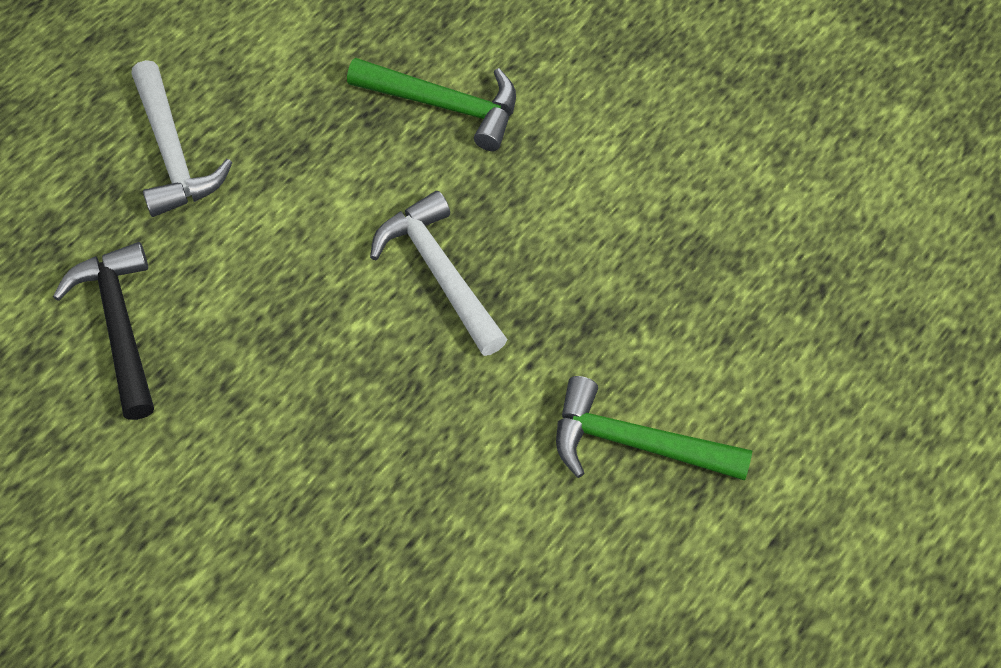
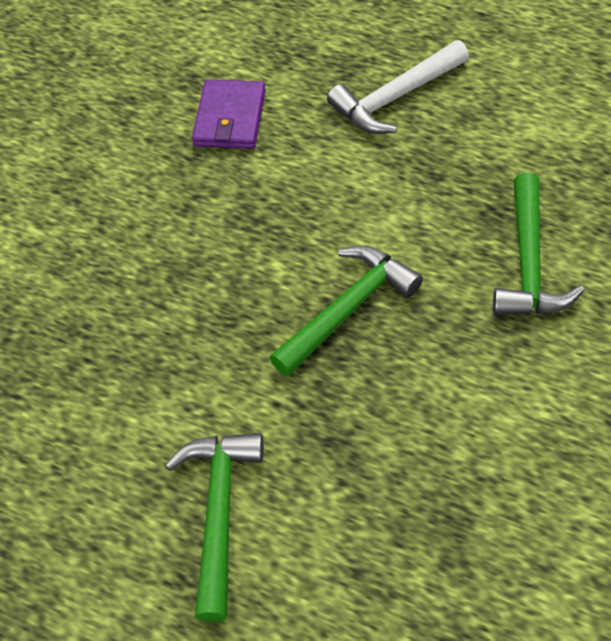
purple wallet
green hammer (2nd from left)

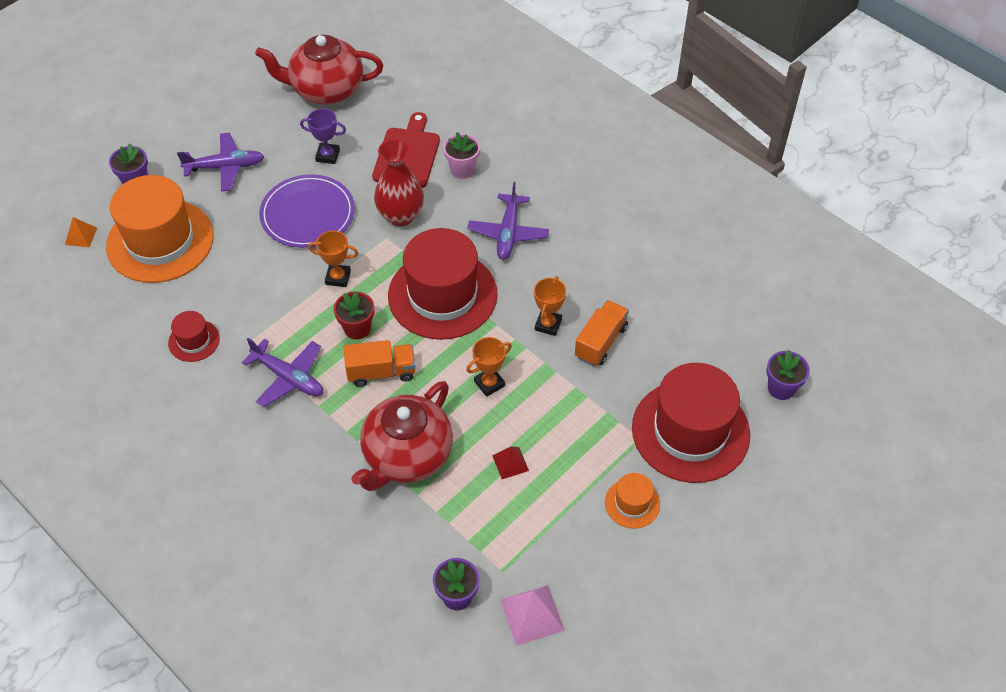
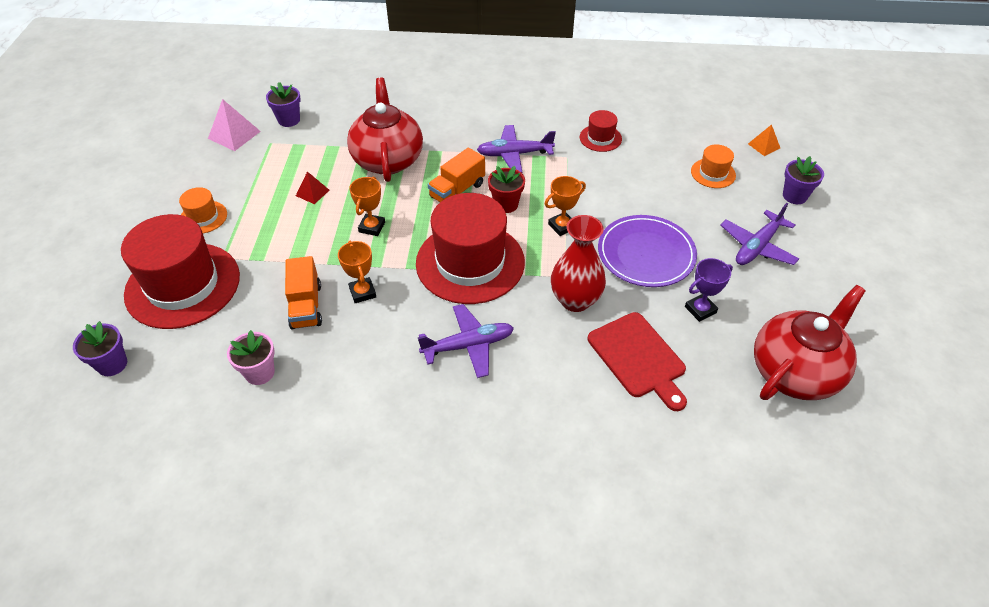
pink flower pot
purple plane (1st from left)
orange hat (2nd from left)

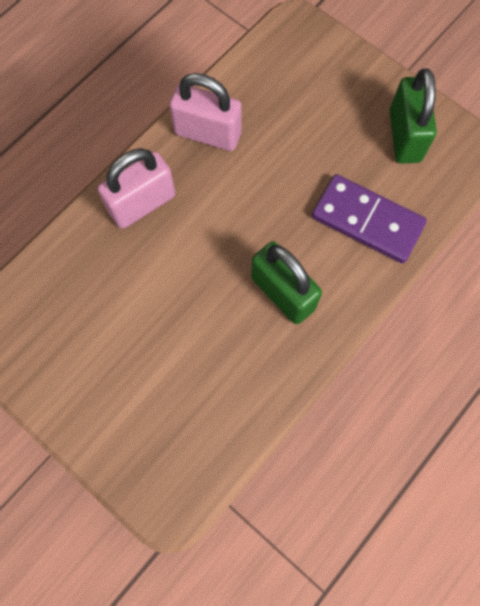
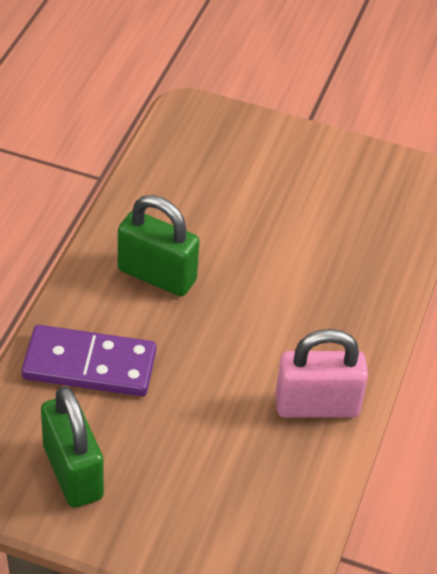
pink padlock (1st from left in the first image)

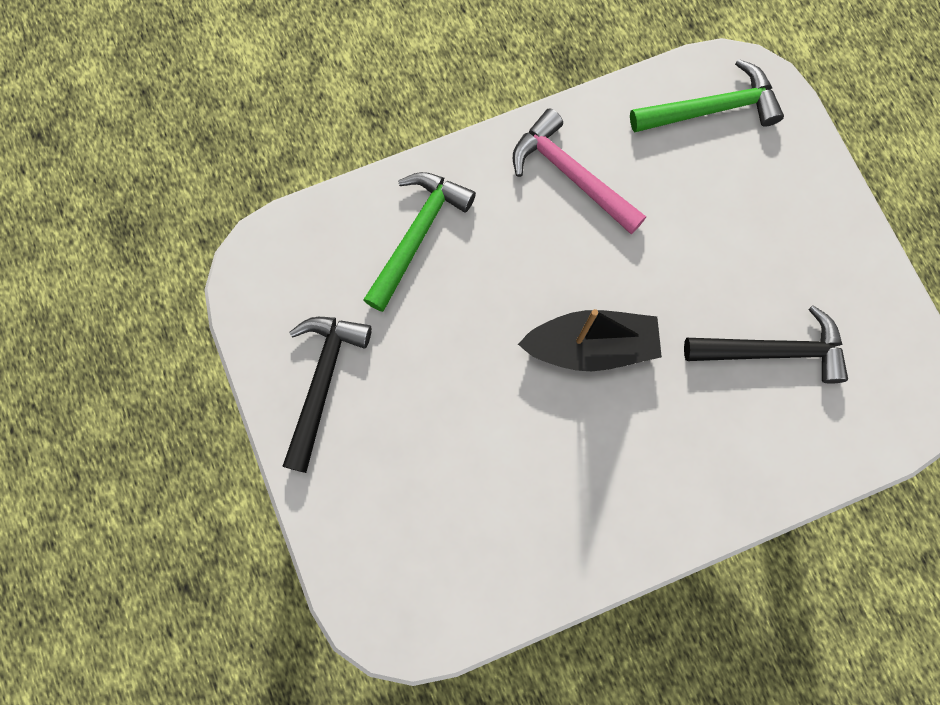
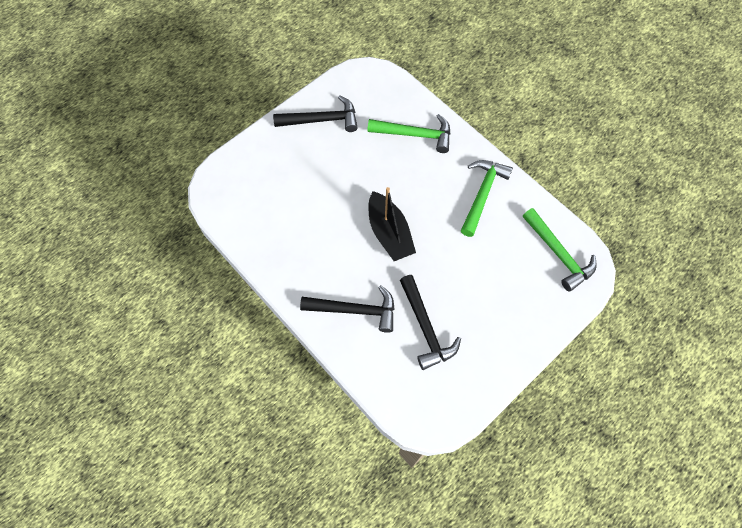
black hammer (2nd from left)
green hammer (2nd from left)

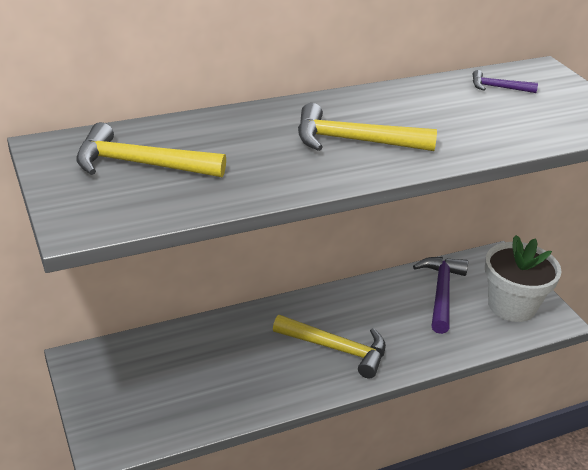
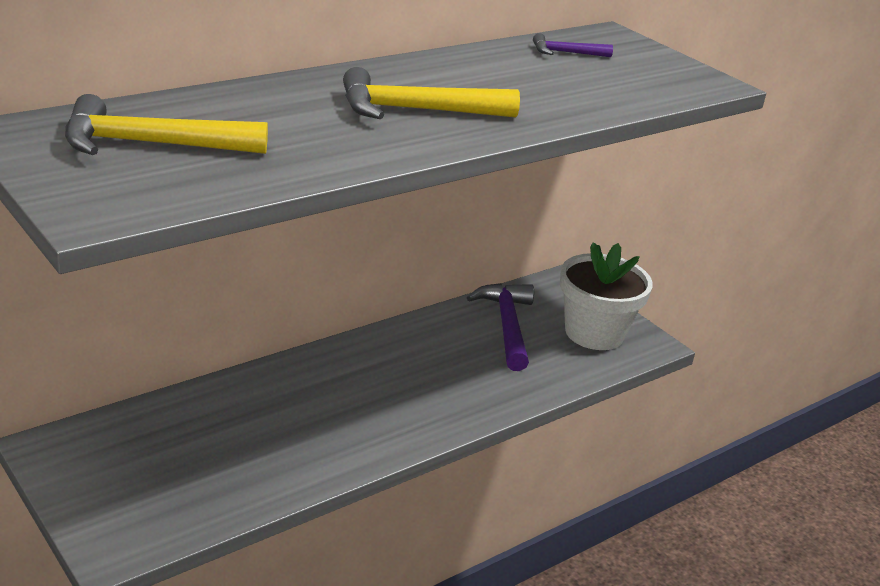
yellow hammer (2nd from left in the first image)

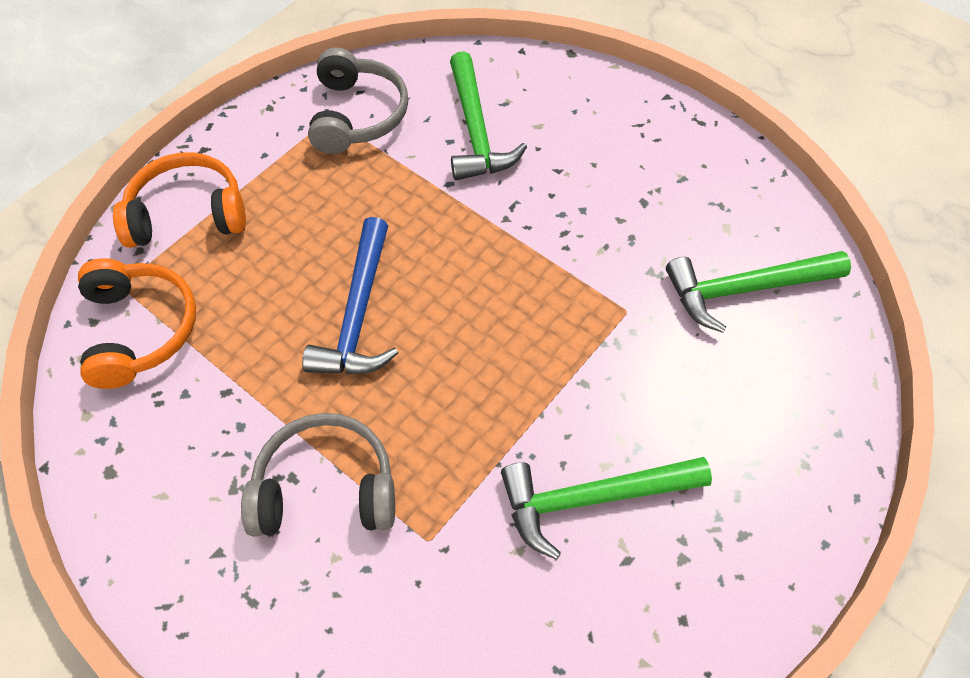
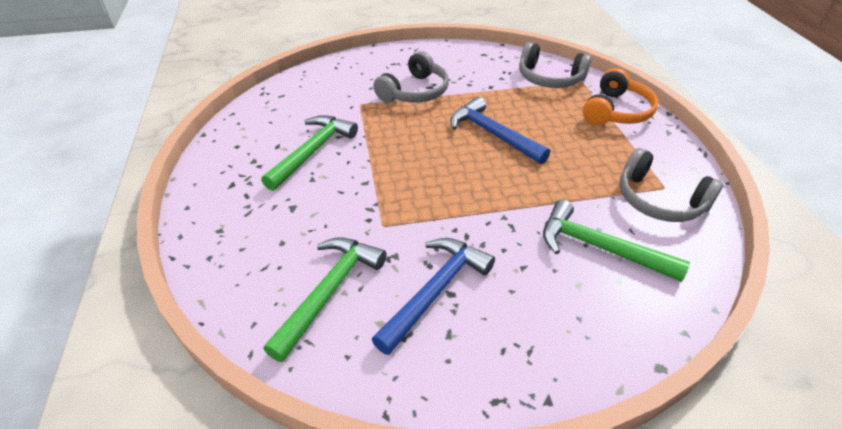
blue hammer (1st from left)
grey headphones (2nd from left)

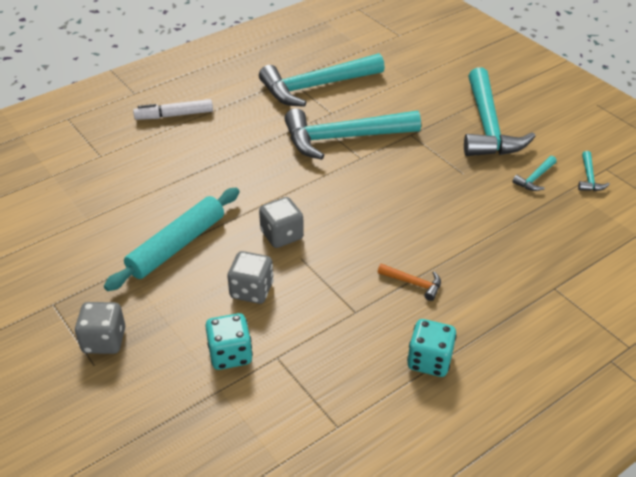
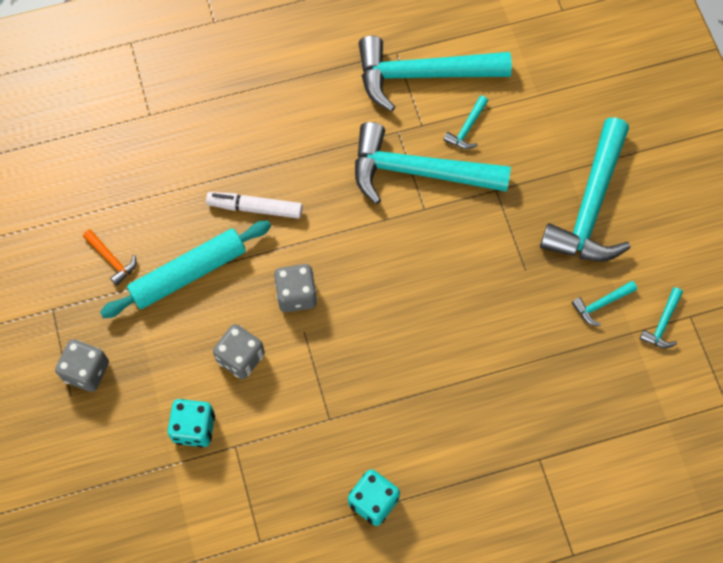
turquoise hammer (3rd from left)
white marker
orange hammer

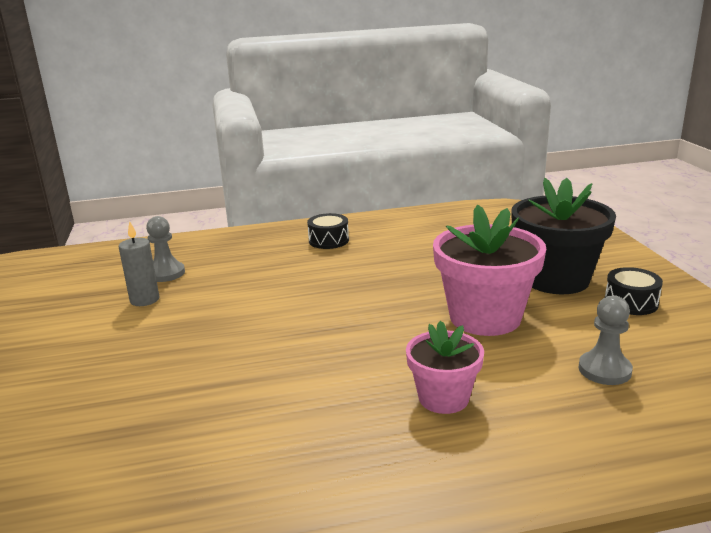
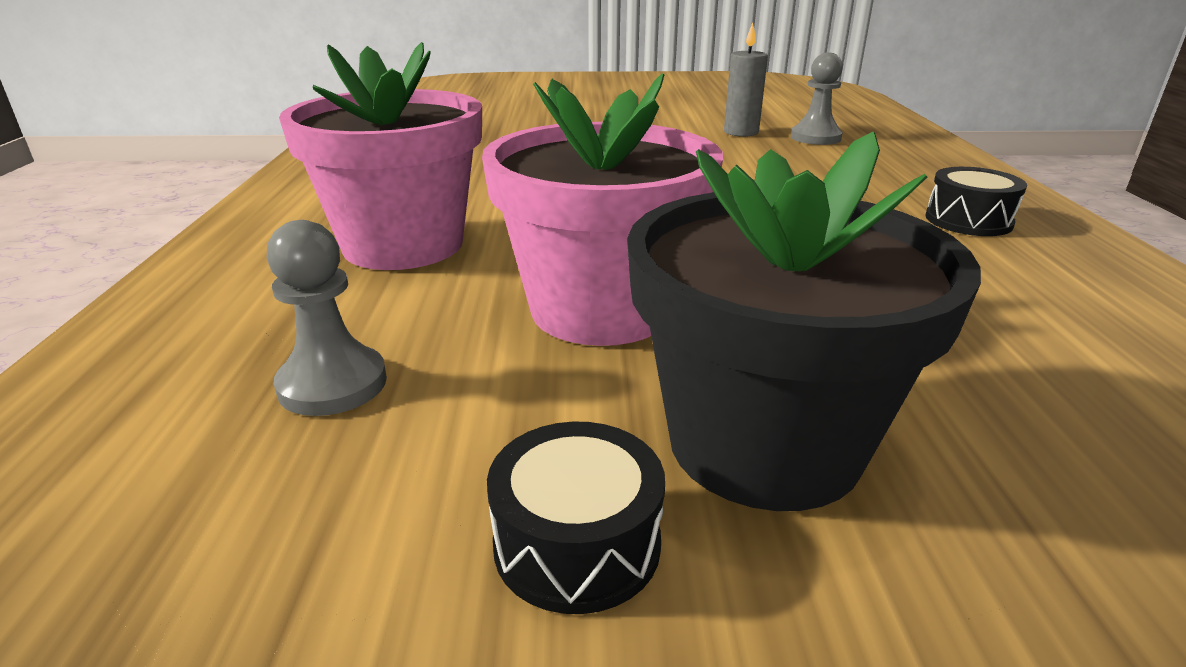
pink flower pot (1st from left)

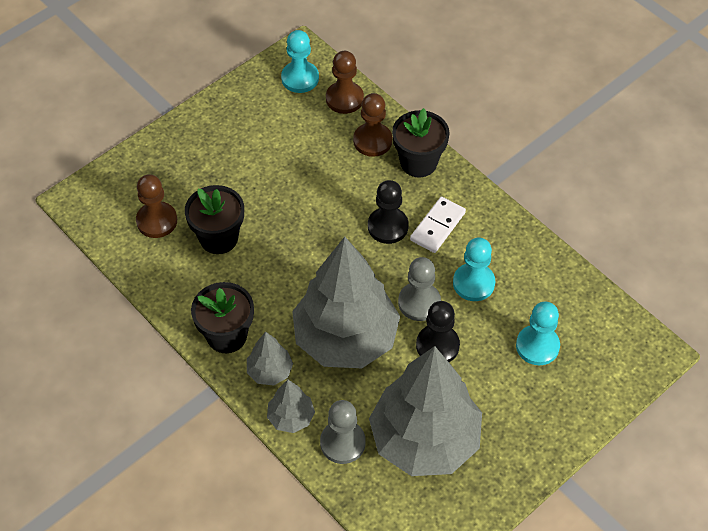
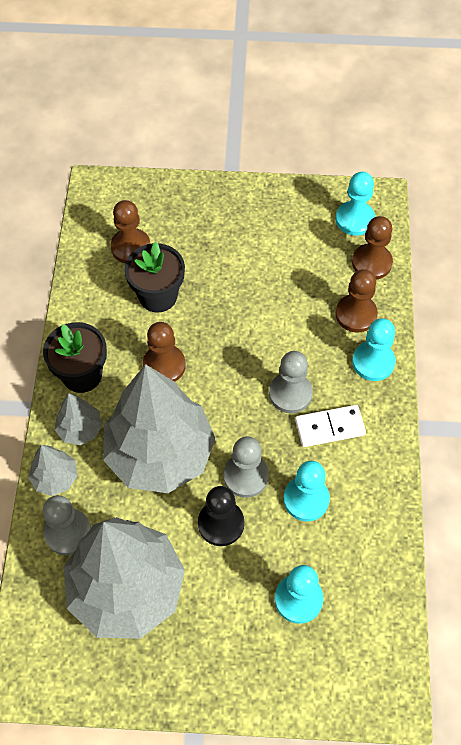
brown pawn (2nd from left)
turquoise pawn (4th from left)
grey pawn (3rd from left)

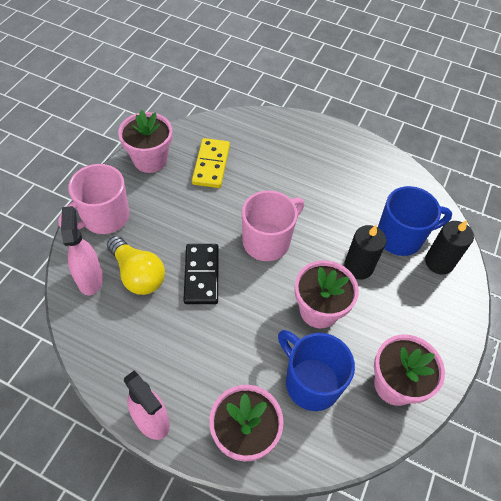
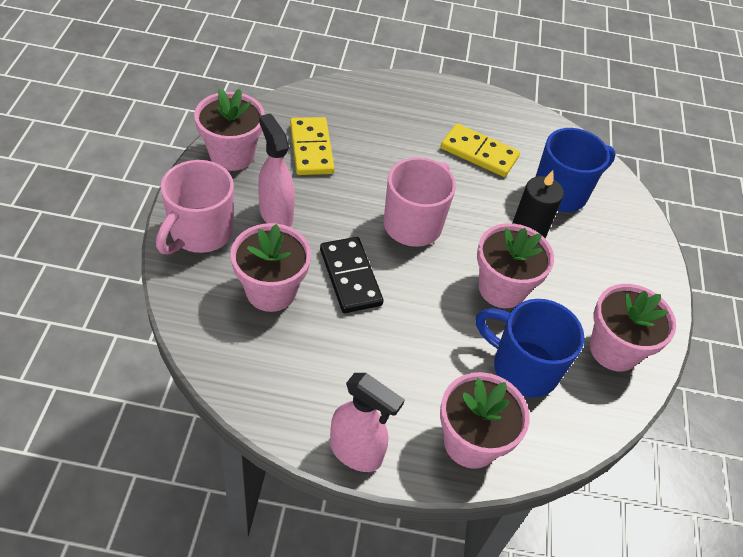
black candle (2nd from left in the first image)
yellow domino (2nd from left)
pink spray bottle (1st from left)
pink flower pot (2nd from left)

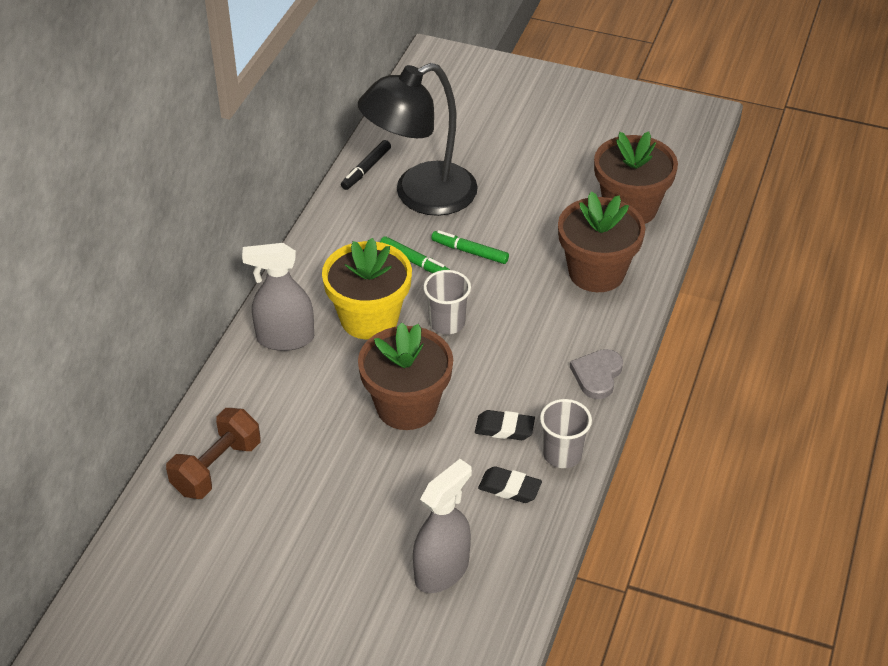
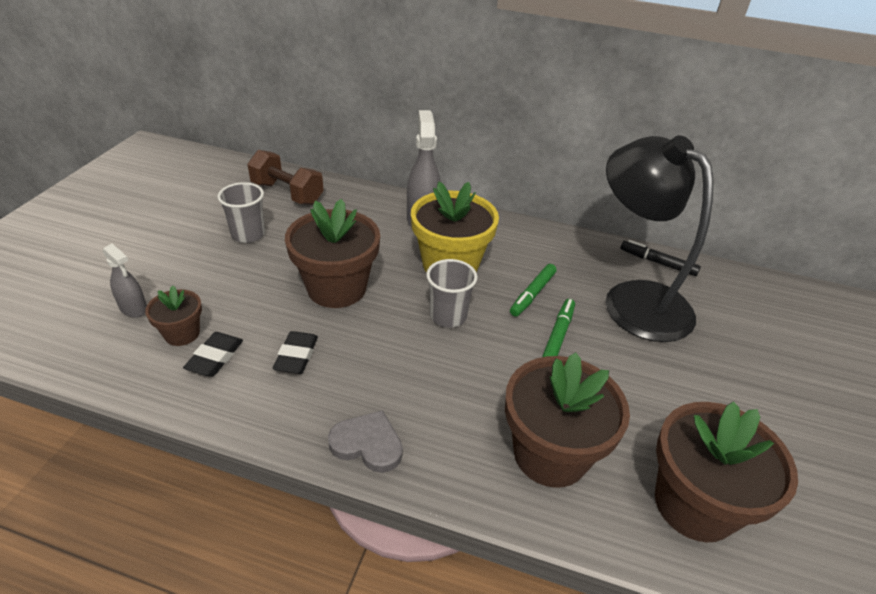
brown flower pot (1st from left)
grey cup (1st from left)
grey spray bottle (1st from left)

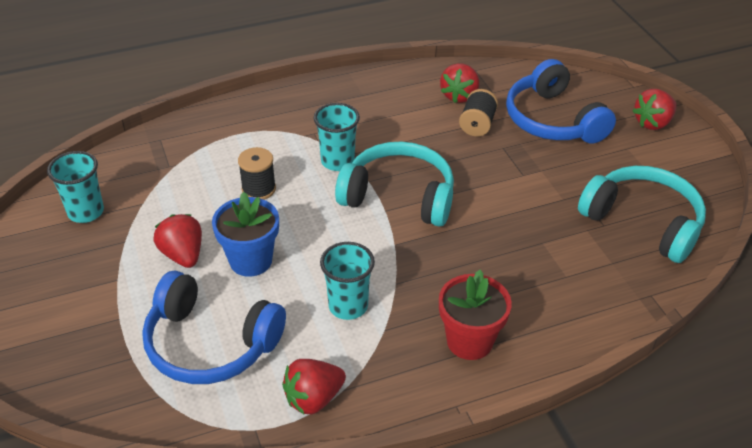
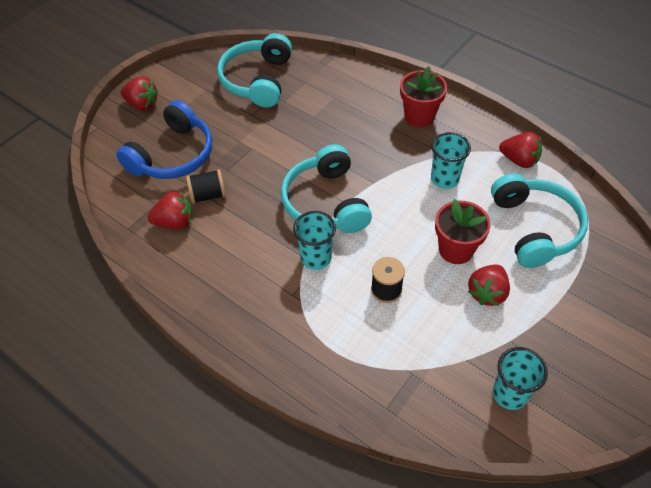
turquoise headphones (3rd from left)
red flower pot (2nd from left)

